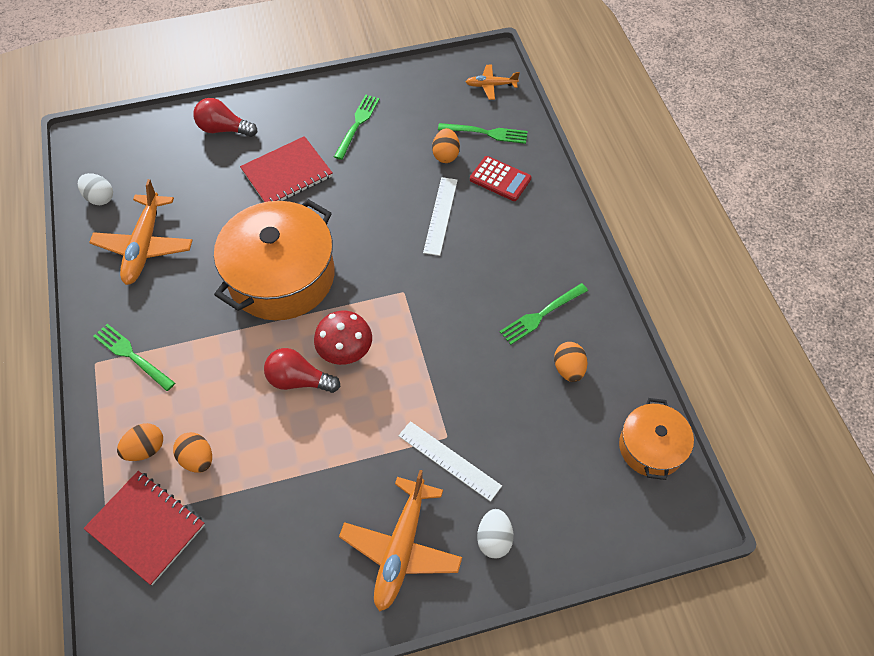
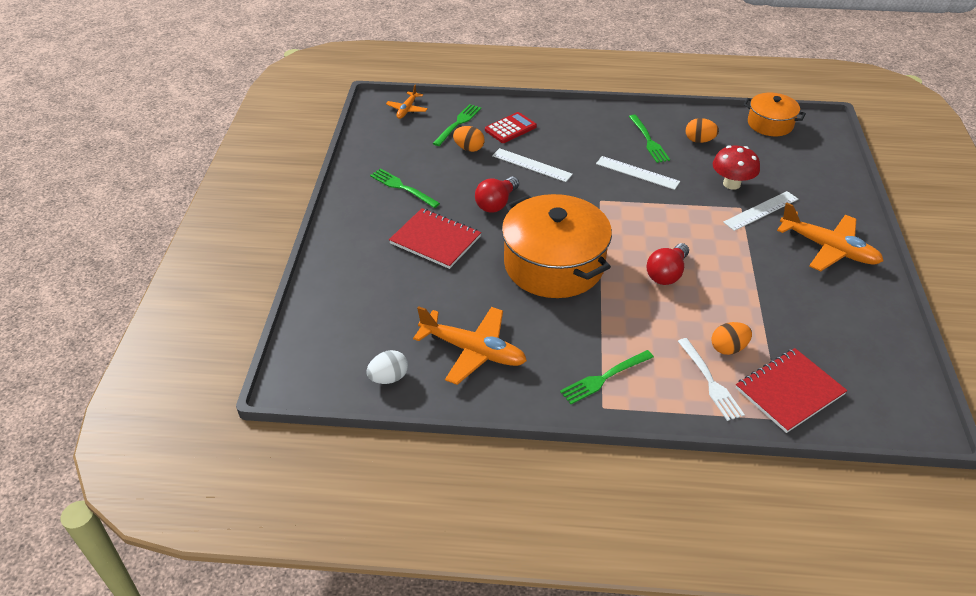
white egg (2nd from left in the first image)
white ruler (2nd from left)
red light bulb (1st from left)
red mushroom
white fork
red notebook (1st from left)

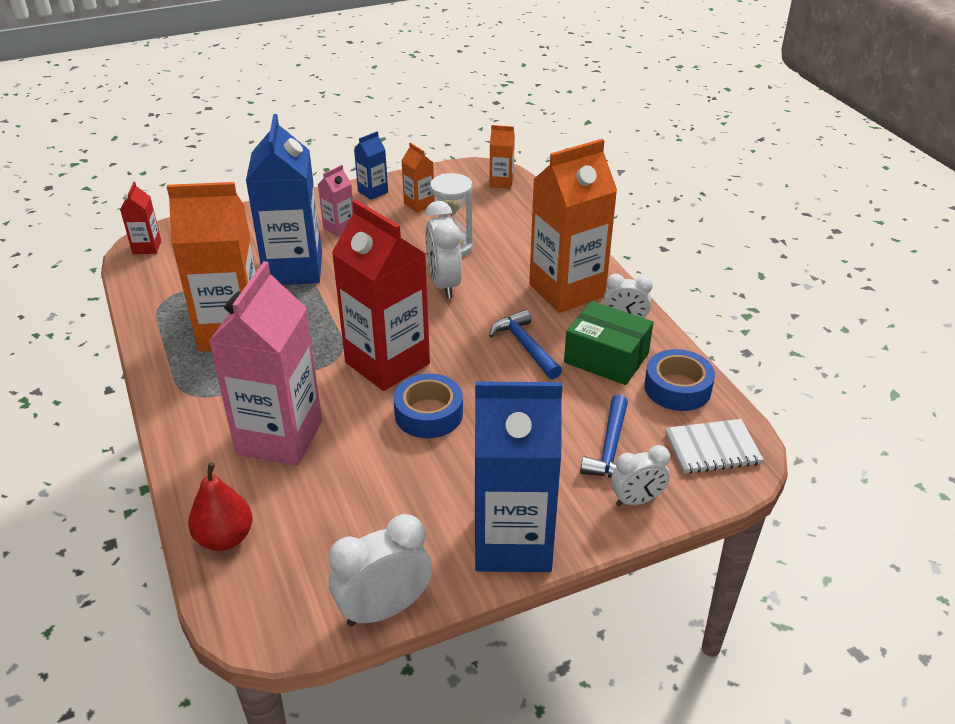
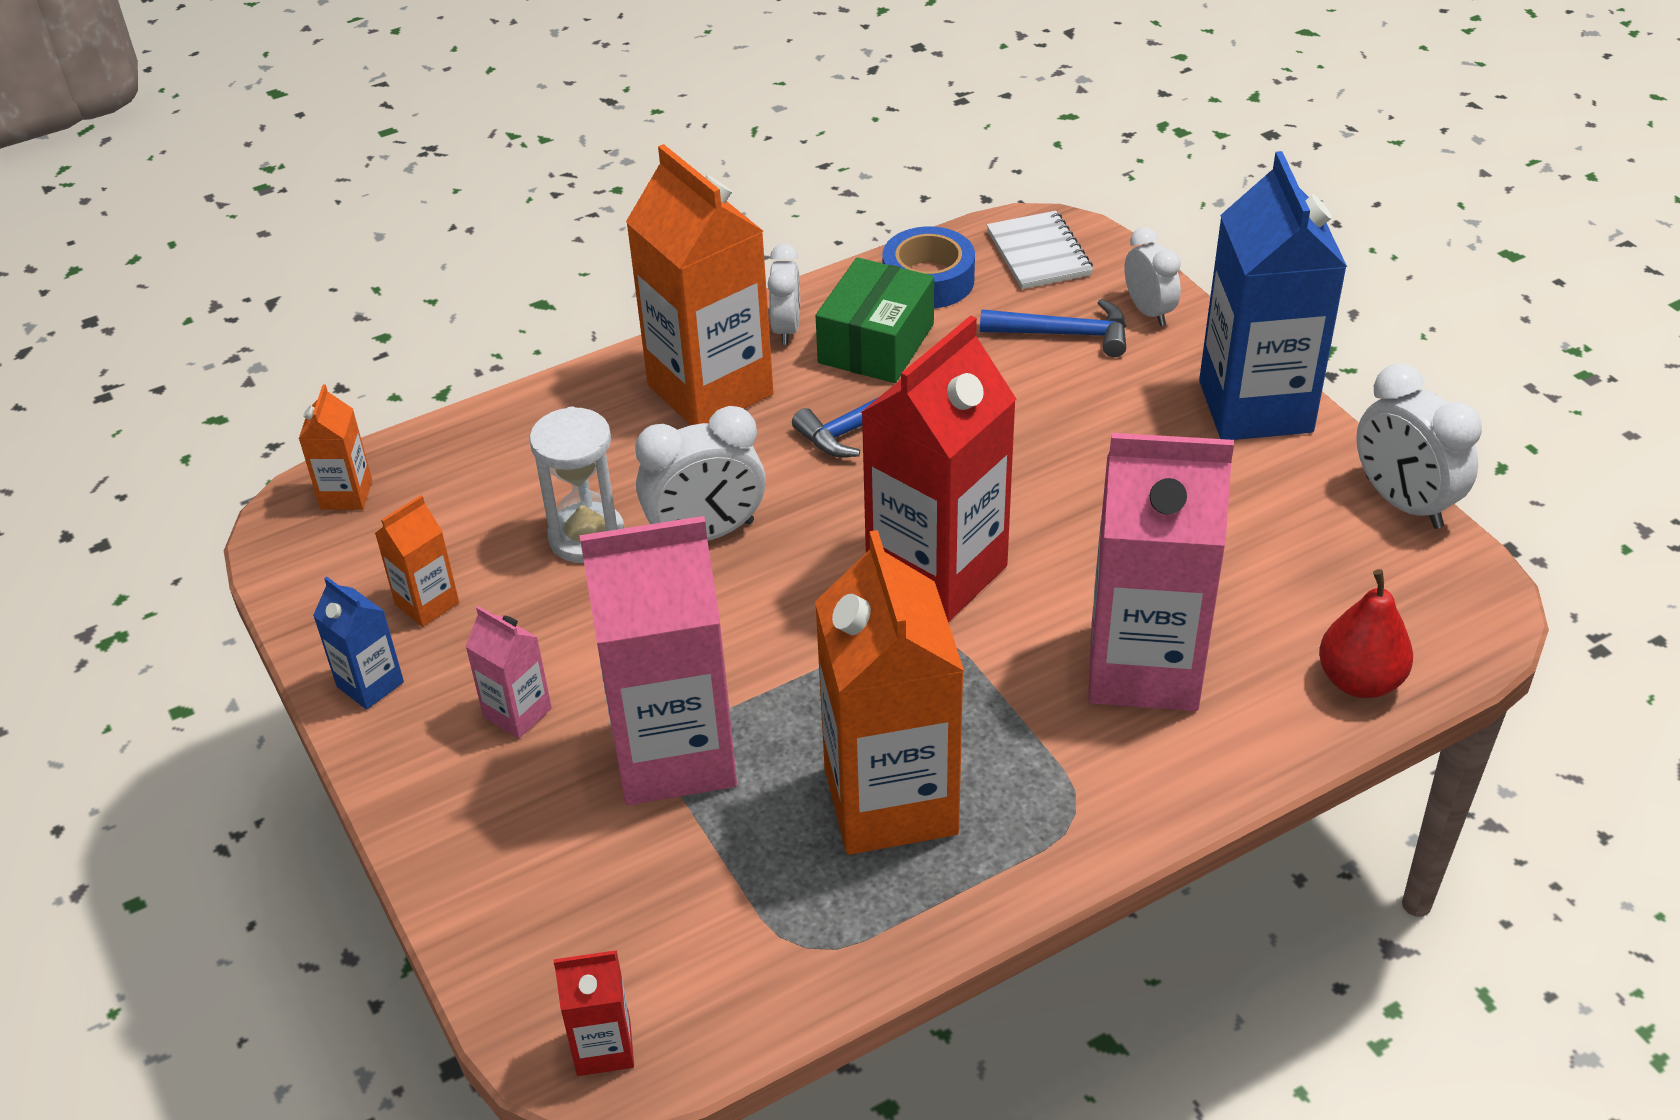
blue tape (1st from left in the first image)
pink carton (2nd from left)

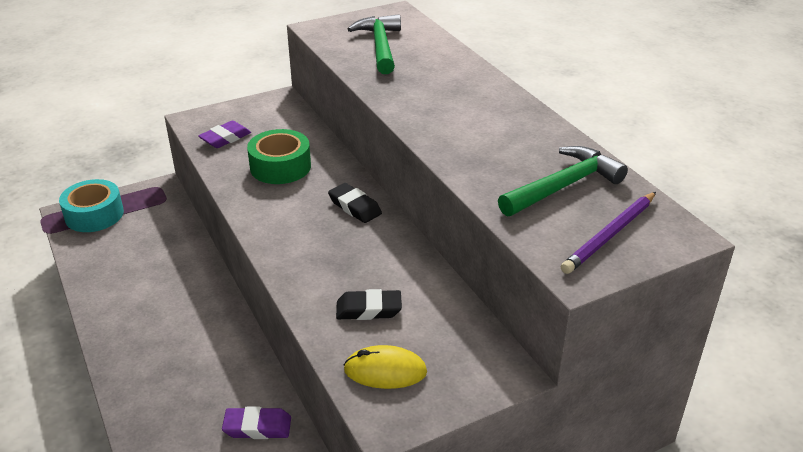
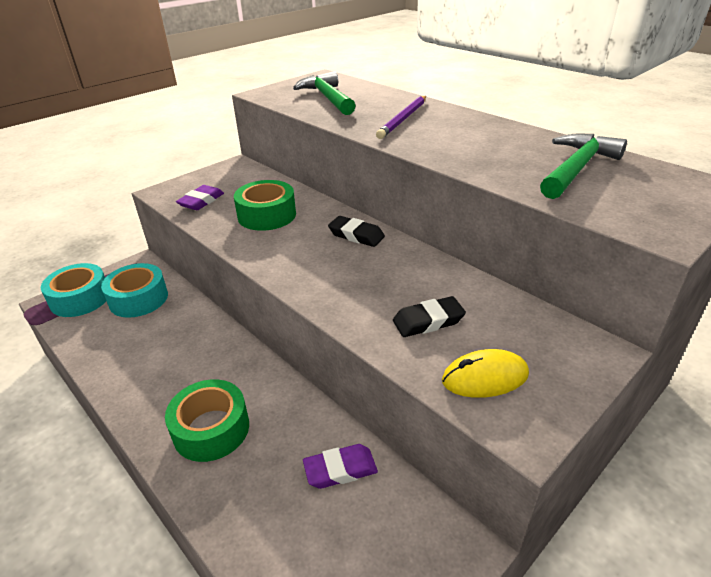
turquoise tape (2nd from left)
green tape (1st from left)
purple pencil

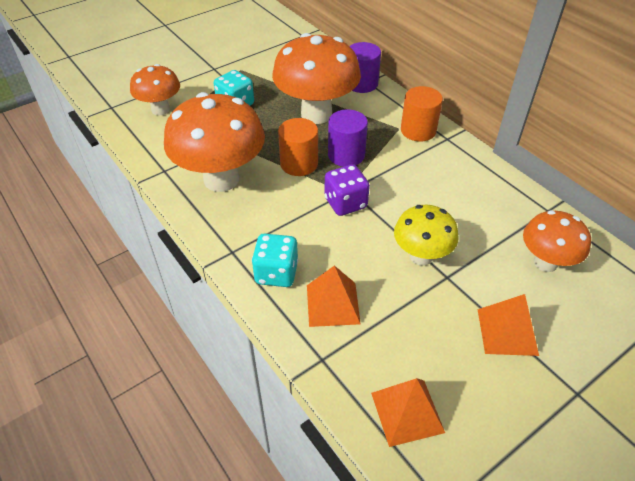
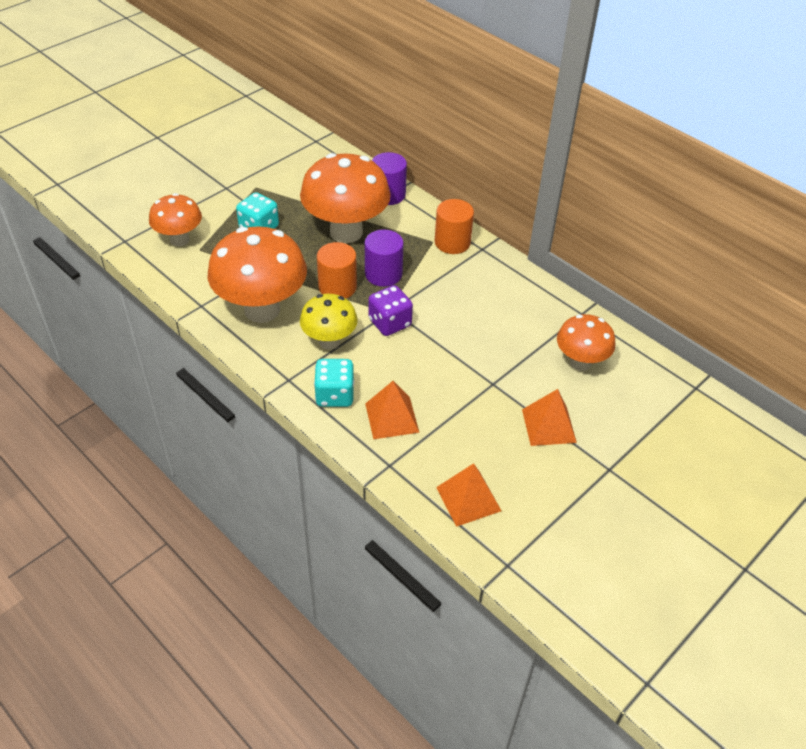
yellow mushroom

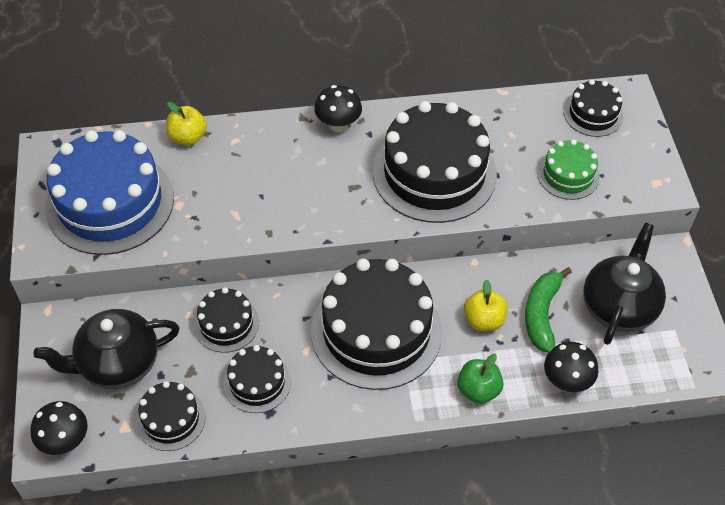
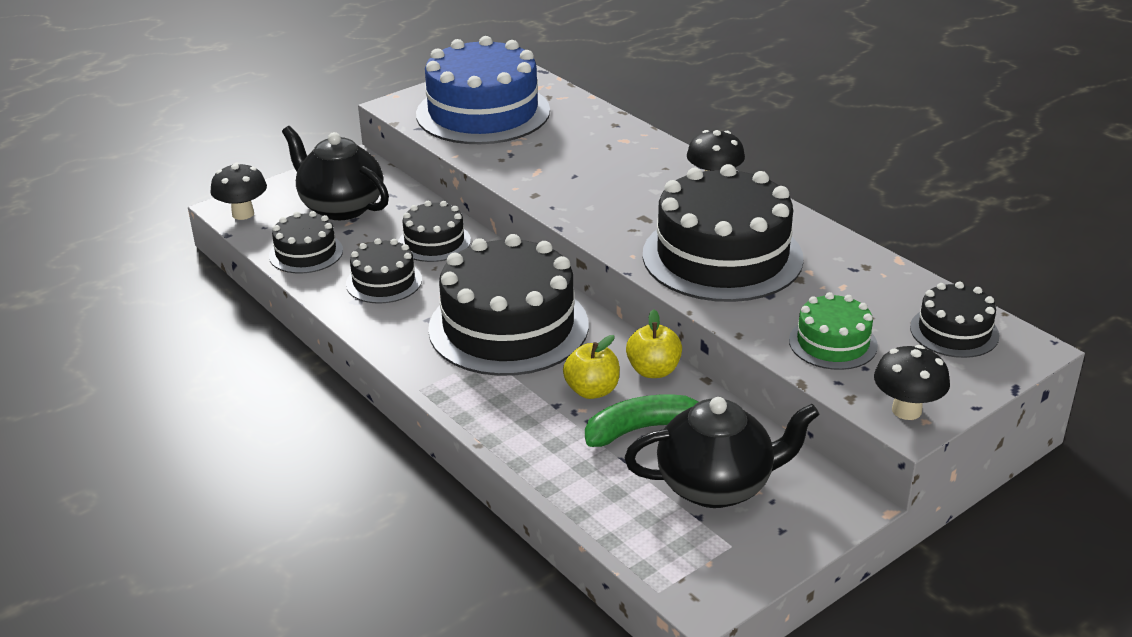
green apple
yellow apple (2nd from left)
black mushroom (3rd from left)

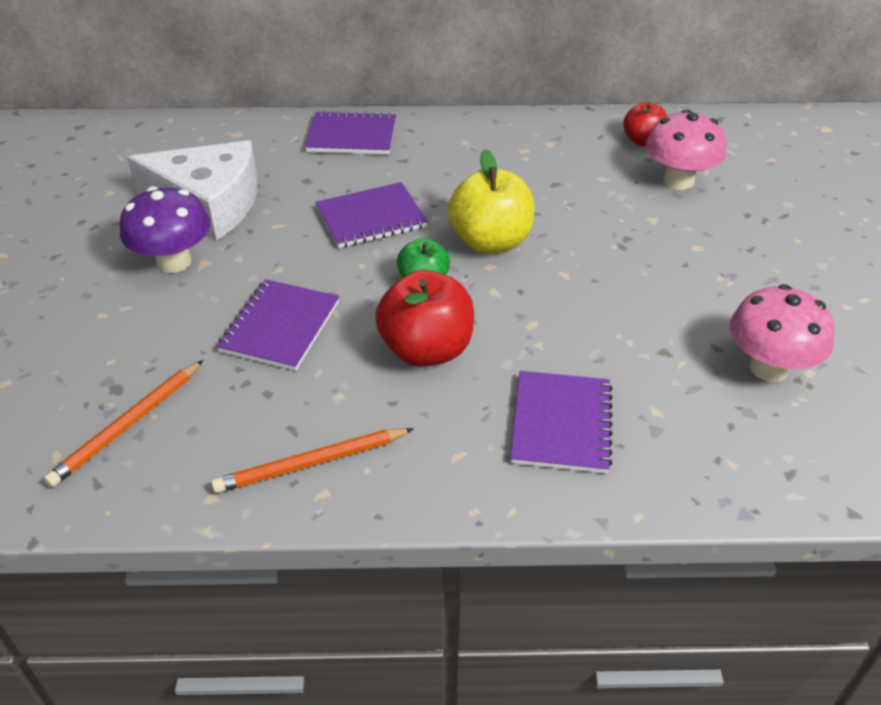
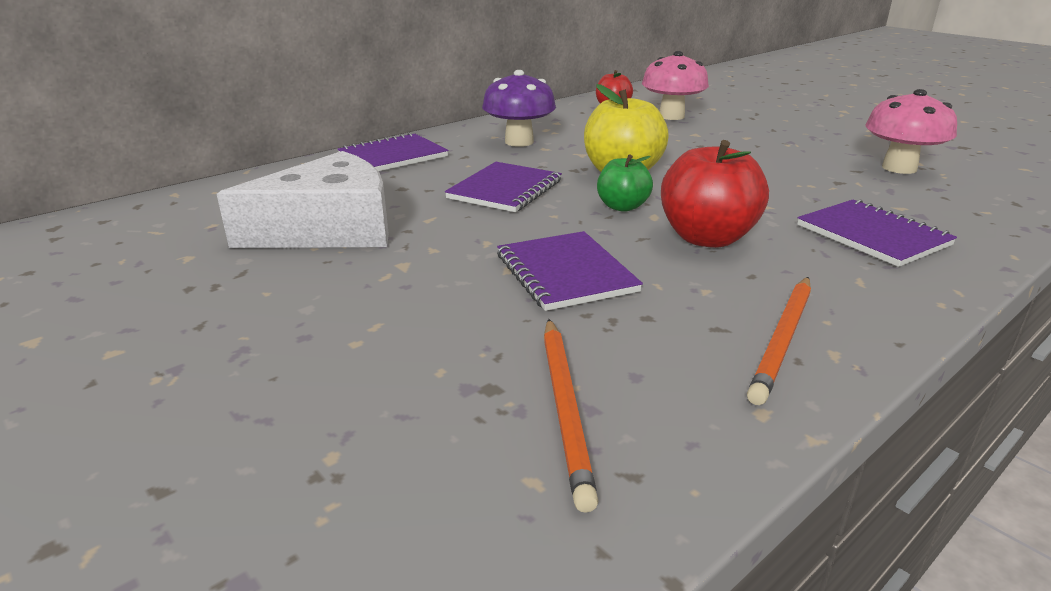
purple mushroom

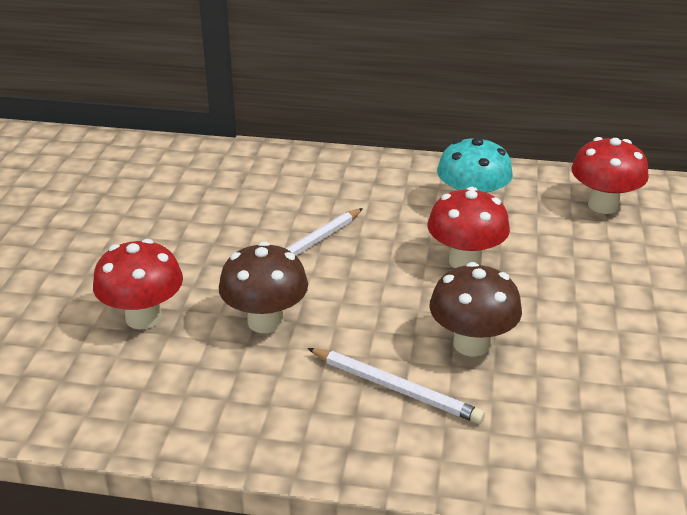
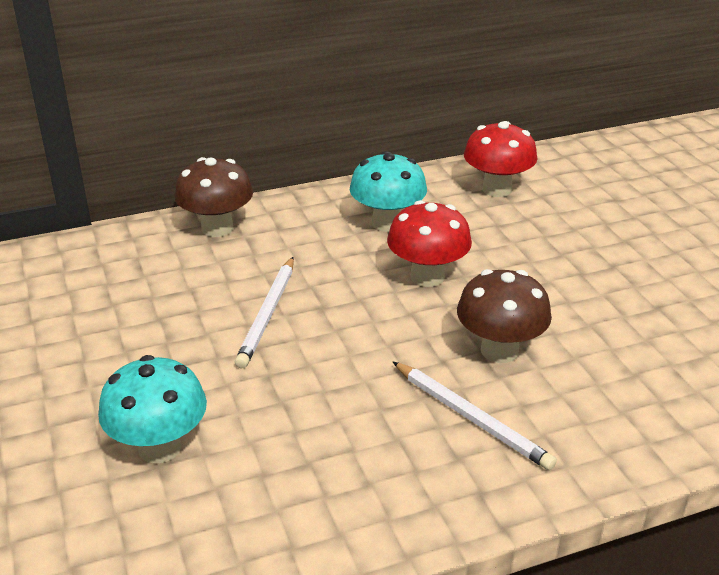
brown mushroom (1st from left)
turquoise mushroom (1st from left)
white pencil (2nd from left)

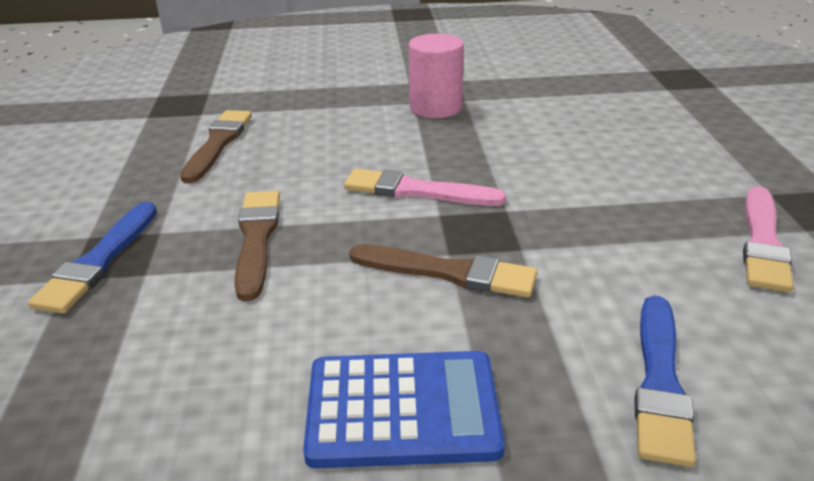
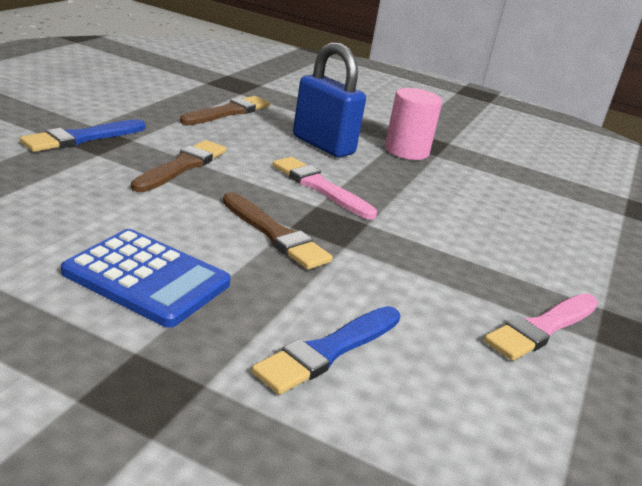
blue padlock

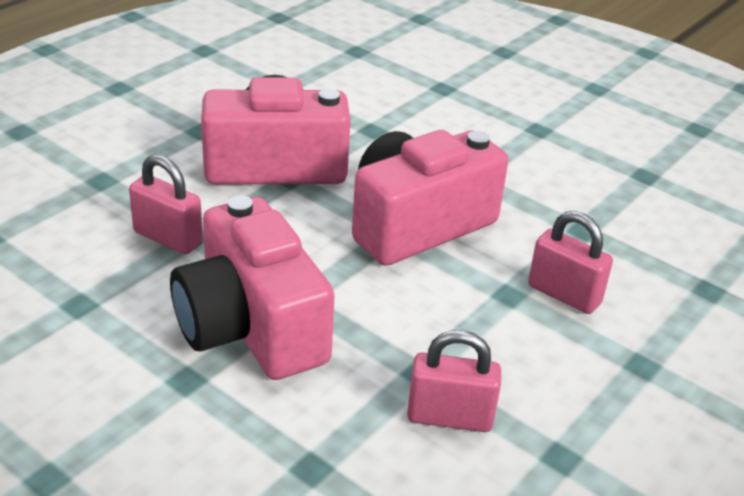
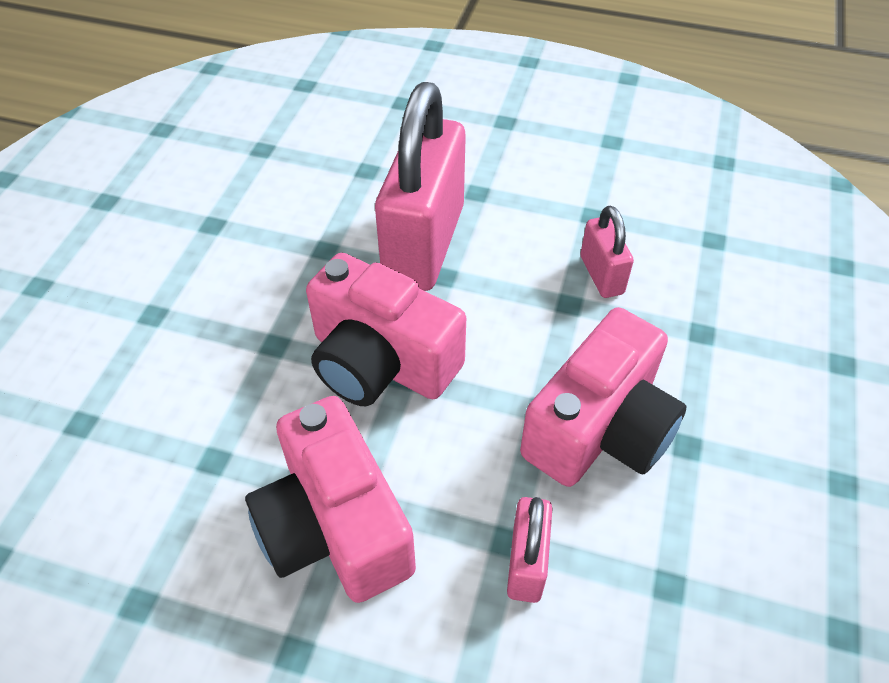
pink padlock (1st from left)

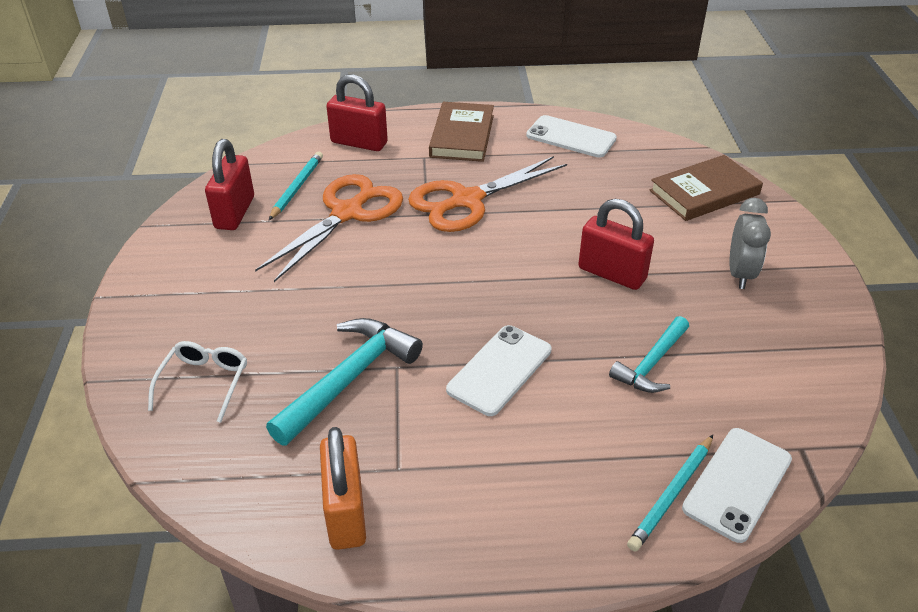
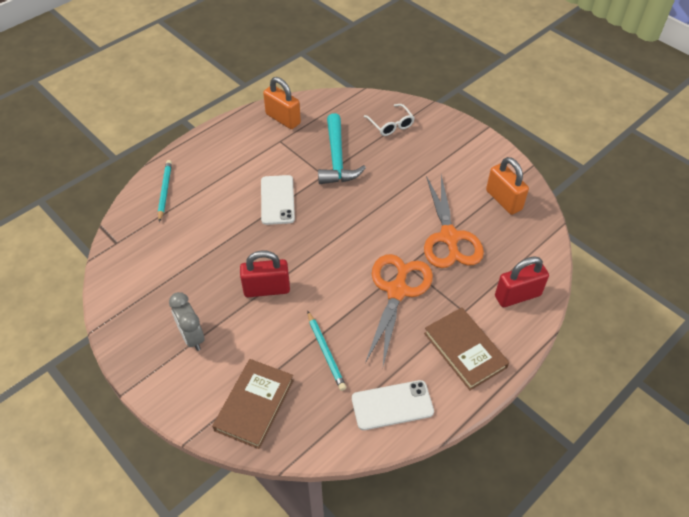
turquoise hammer (2nd from left in the first image)
white phone (3rd from left in the first image)
turquoise pencil (2nd from left)
orange padlock (2nd from left)

